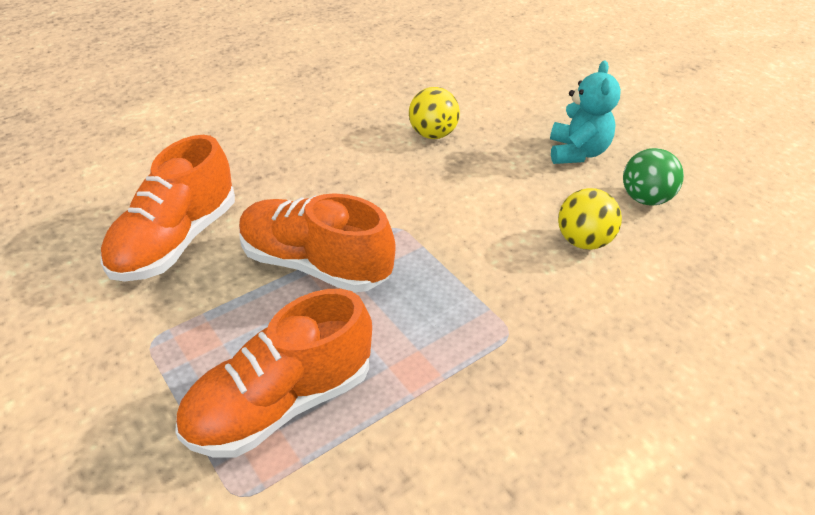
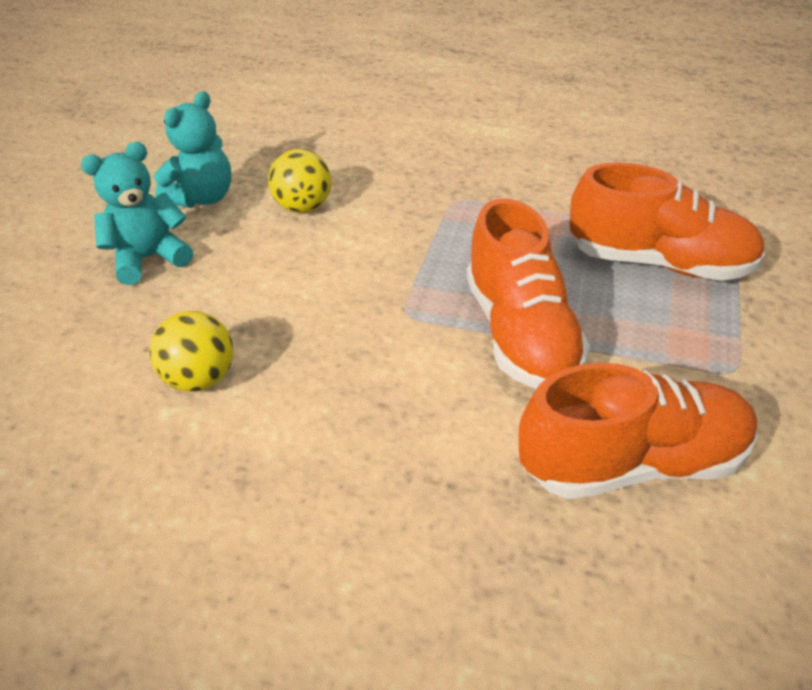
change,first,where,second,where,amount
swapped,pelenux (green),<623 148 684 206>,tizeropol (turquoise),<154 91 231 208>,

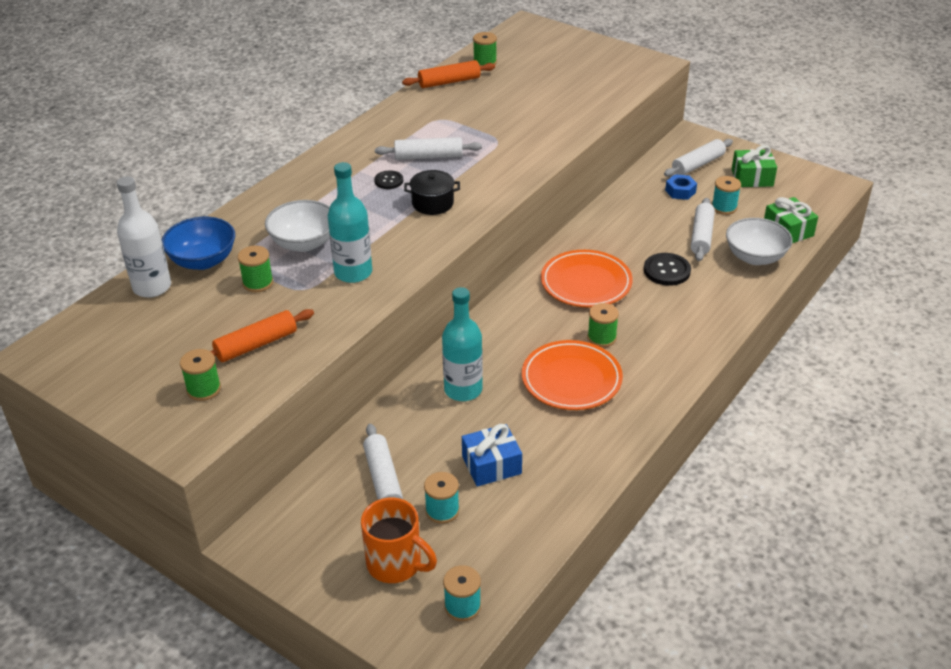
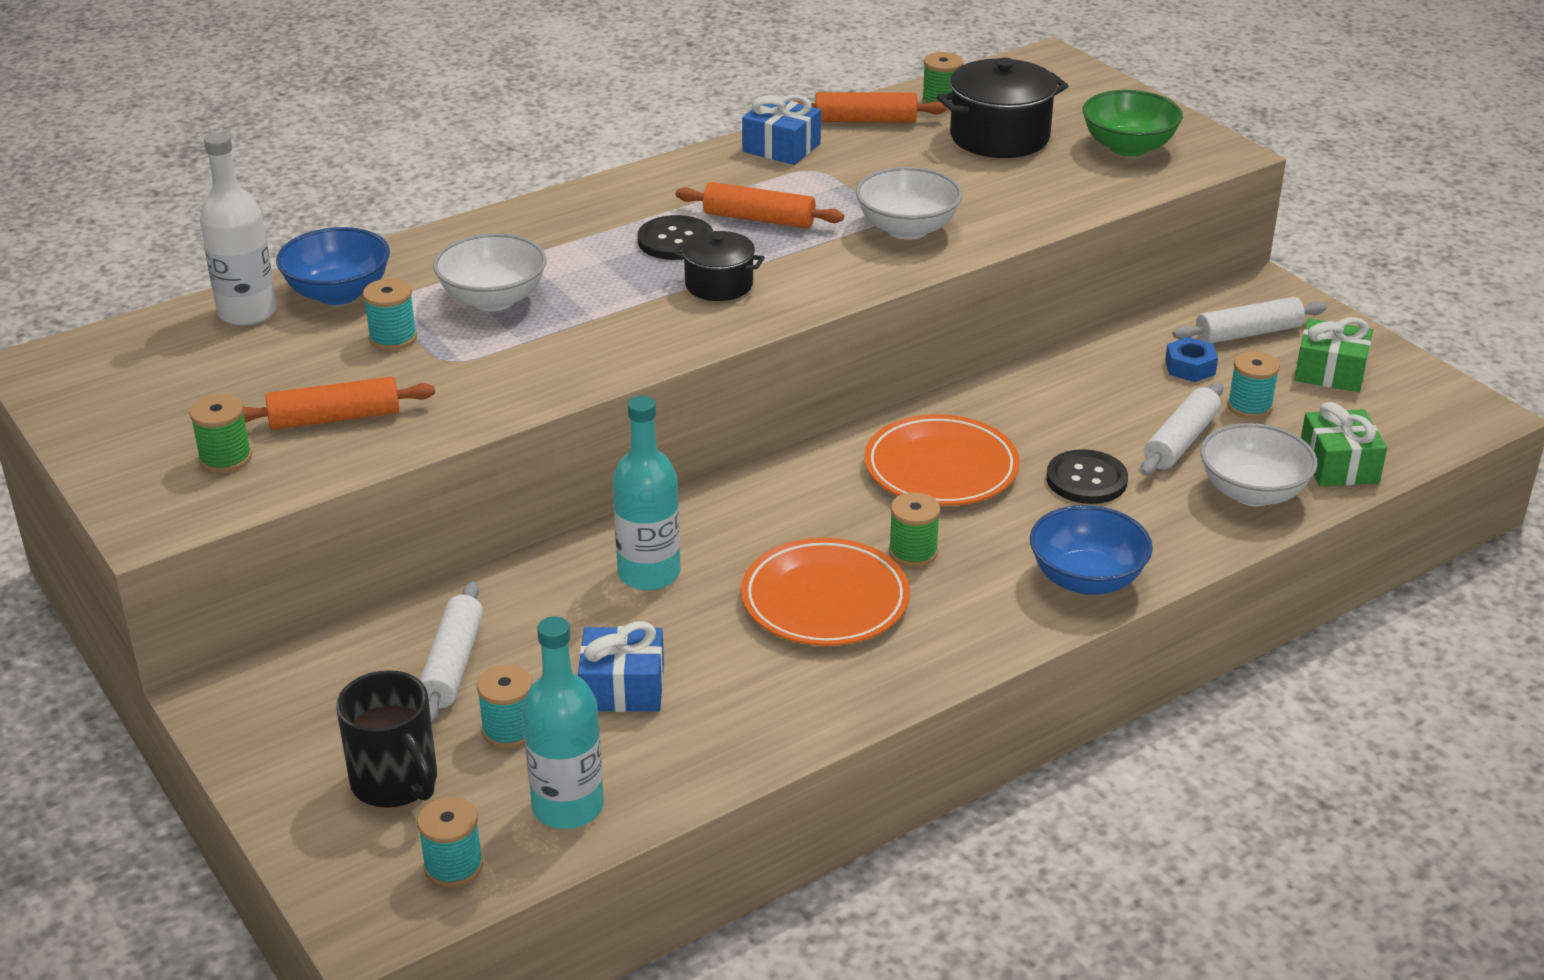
change,first,where,second,where,amount
repainted,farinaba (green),<238 246 273 292>,farinaba (turquoise),<363 279 417 351>,
shifted,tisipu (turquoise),<328 162 372 283>,,<523 616 604 829>,
repainted,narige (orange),<361 497 437 583>,narige (black),<336 670 437 808>,
scaled,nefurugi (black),<374 170 403 189>,,<638 215 713 260>,x1.63
repainted,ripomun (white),<375 137 482 160>,ripomun (orange),<676 182 844 228>,
new,,,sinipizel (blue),<742 94 821 165>,
new,,,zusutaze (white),<856 167 962 240>,
new,,,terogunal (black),<937 58 1068 158>,
new,,,zusutaze (blue),<1030 505 1153 595>,
new,,,zusutaze (green),<1083 90 1183 157>,

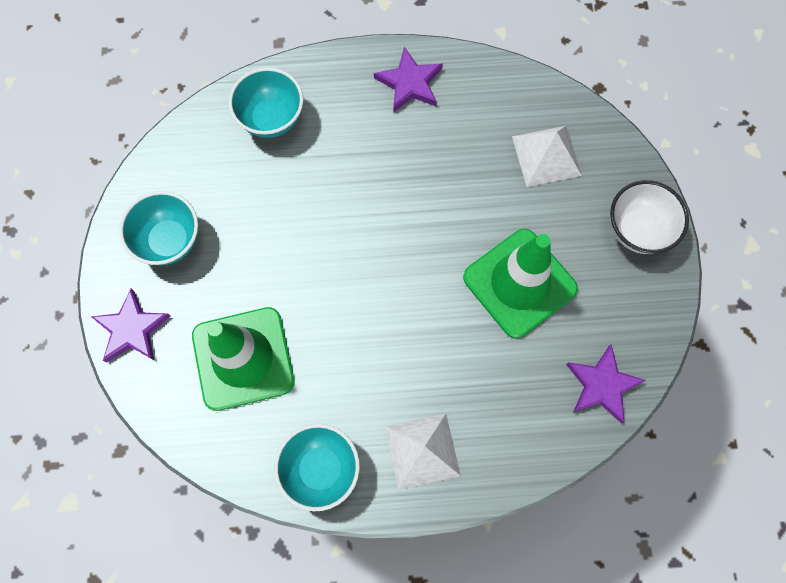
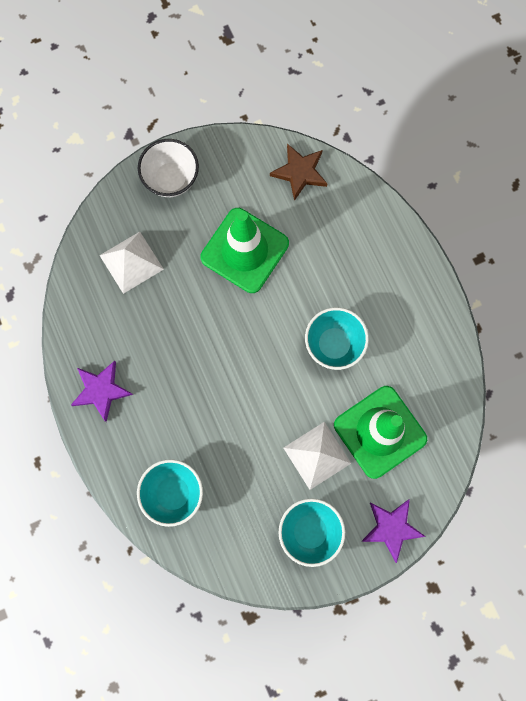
change,first,where,second,where,amount
shifted,zusutaze (turquoise),<274 424 360 511>,,<305 307 369 370>,
shifted,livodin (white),<385 413 461 490>,,<284 422 351 490>,
repainted,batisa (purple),<566 344 646 423>,batisa (brown),<270 144 327 201>,

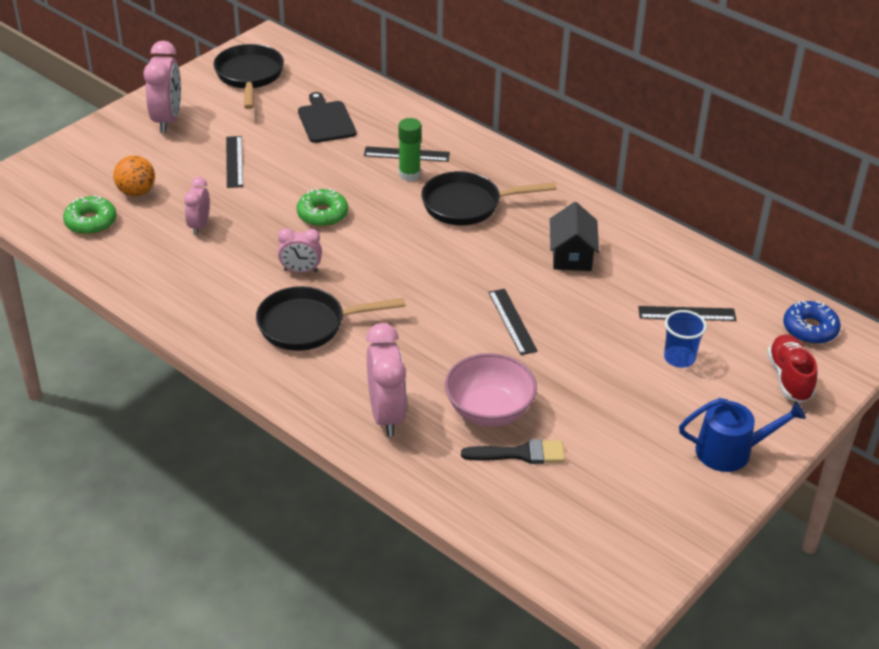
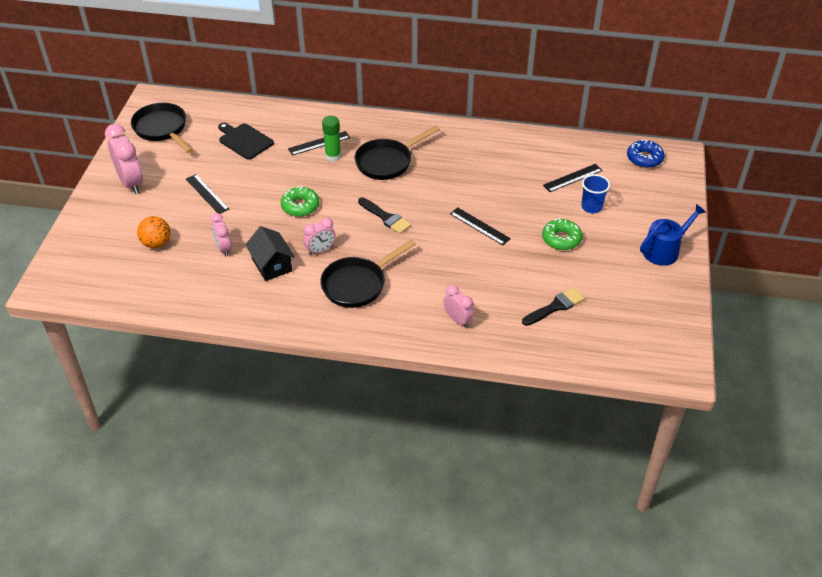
change,first,where,second,where,amount
shifted,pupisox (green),<63 196 116 235>,,<542 218 582 250>,
scaled,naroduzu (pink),<366 323 407 437>,,<443 285 474 328>,x0.59
gone,zusutaze (pink),<445 353 537 427>,,,
shifted,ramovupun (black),<550 202 599 271>,,<245 226 295 281>,
gone,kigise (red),<767 334 817 403>,,,
new,,,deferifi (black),<358 197 411 234>,

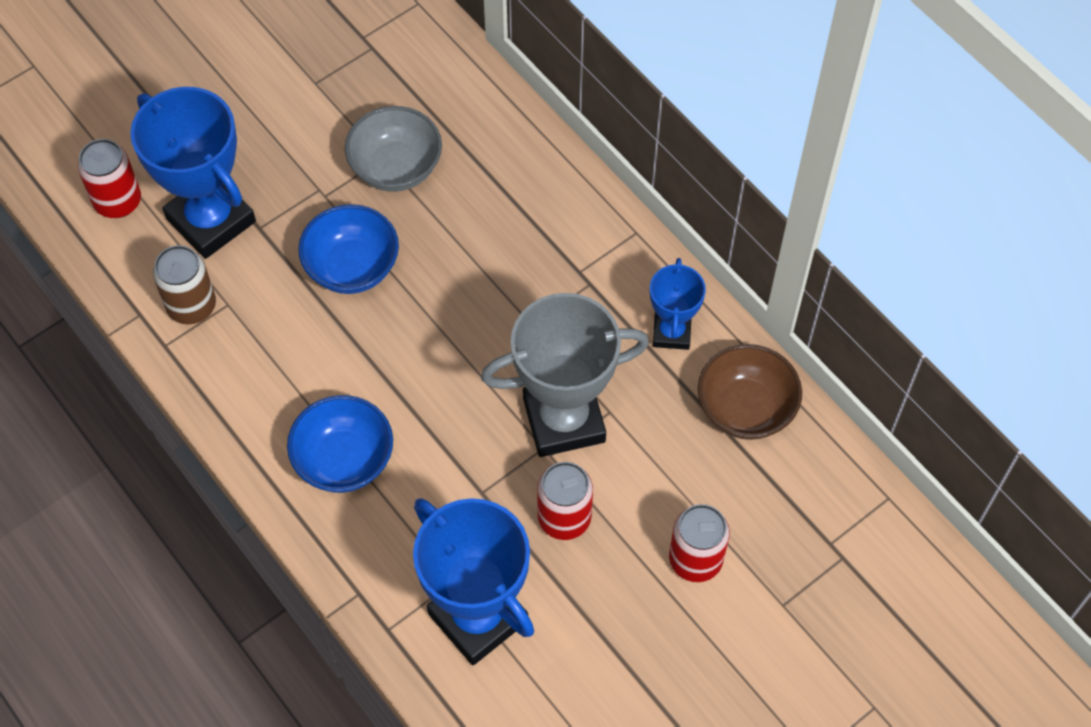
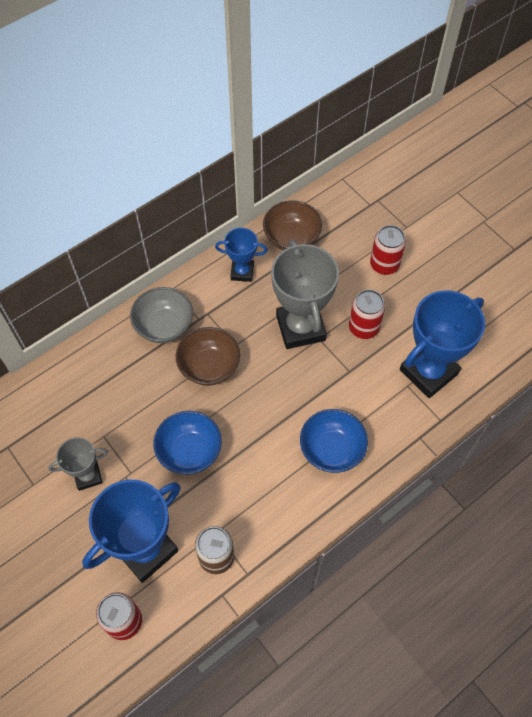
change,first,where,second,where,amount
shifted,zusutaze (grey),<345 106 442 192>,,<130 287 193 343>,
new,,,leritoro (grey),<48 437 108 491>,
new,,,zusutaze (brown),<176 327 240 386>,

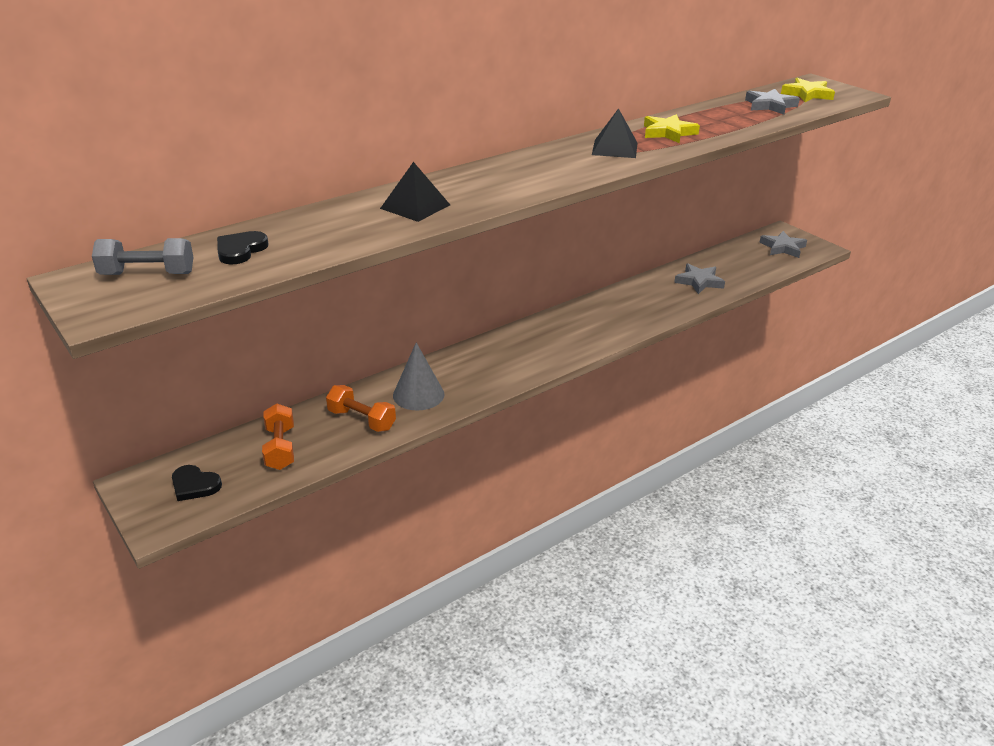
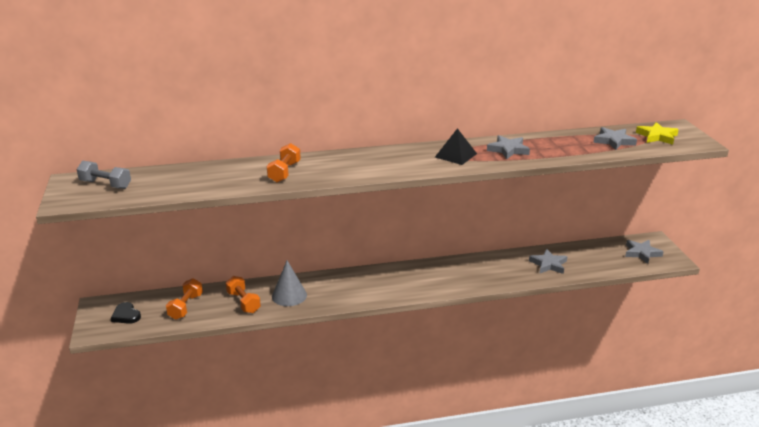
change,first,where,second,where,amount
gone,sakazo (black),<217 231 268 265>,,,
swapped,livodin (black),<380 162 450 222>,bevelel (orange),<267 143 301 183>,
repainted,batisa (yellow),<644 114 700 143>,batisa (grey),<487 135 530 159>,

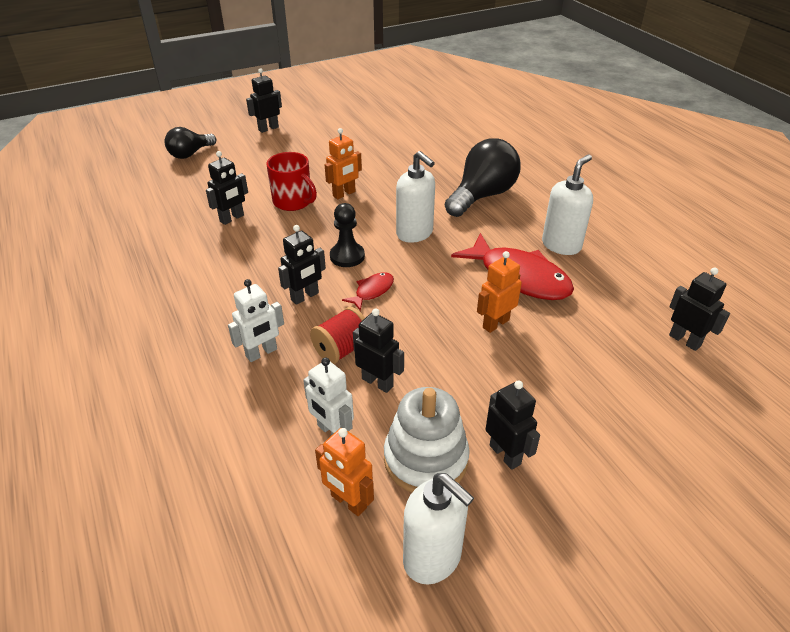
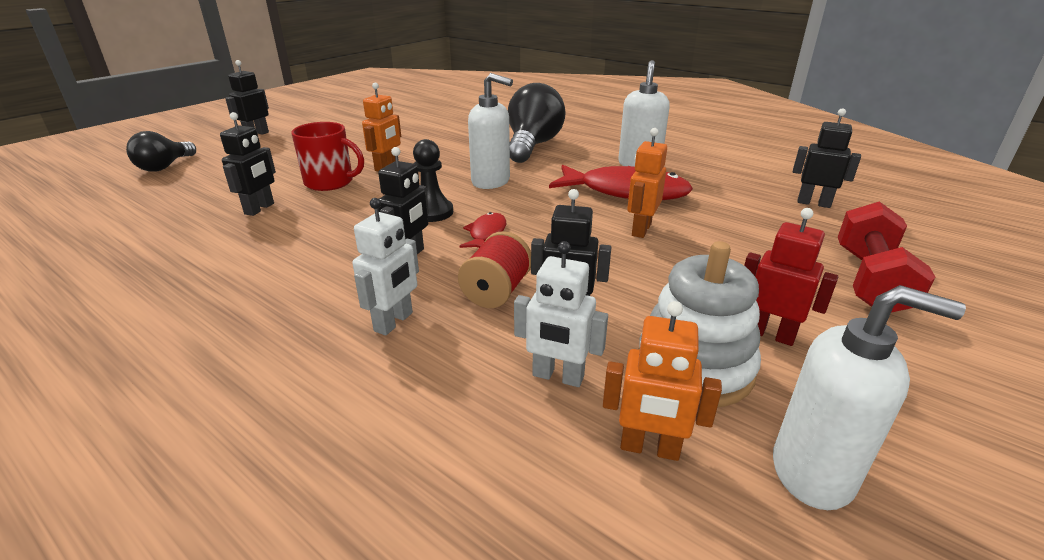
change,first,where,second,where,amount
repainted,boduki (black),<486 380 540 470>,boduki (red),<744 208 838 346>,
new,,,bevelel (red),<838 201 935 313>,

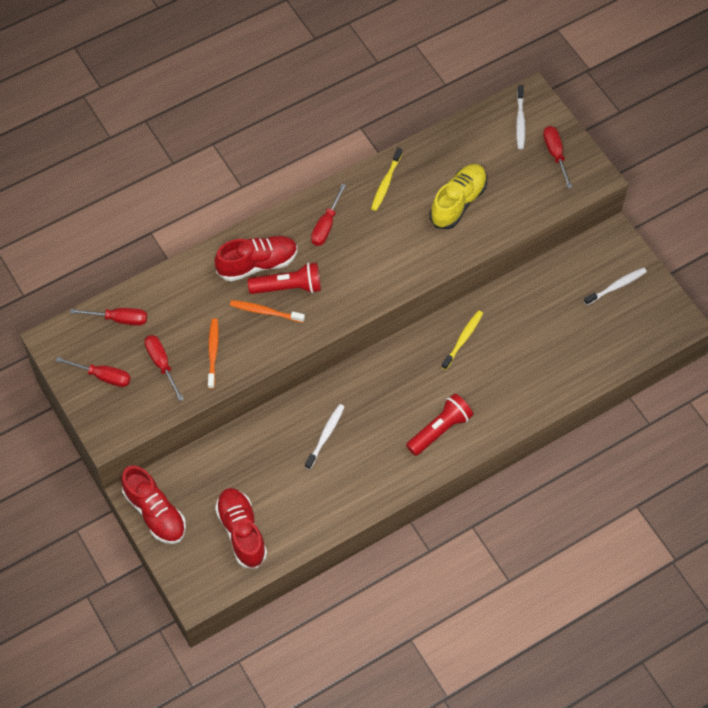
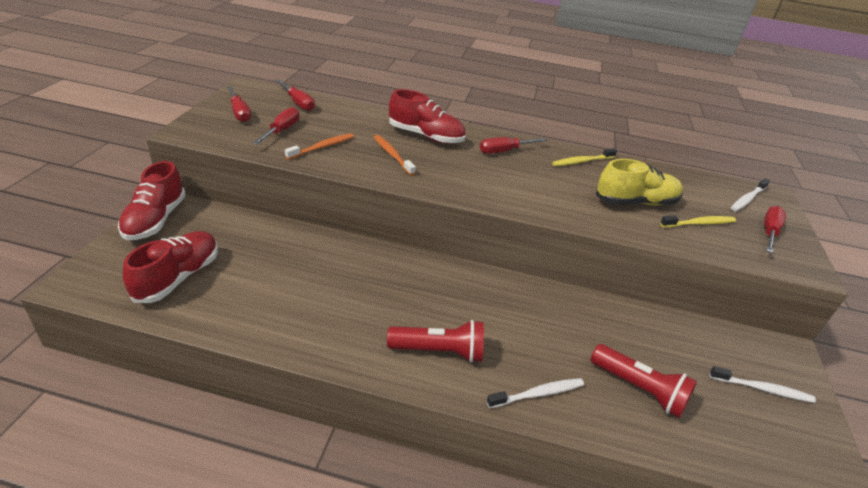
change,first,where,second,where,amount
shifted,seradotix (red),<248 262 321 294>,,<591 344 697 418>,
shifted,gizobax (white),<305 404 345 469>,,<487 378 584 408>,
shifted,gizobax (yellow),<441 310 483 370>,,<660 216 736 227>,

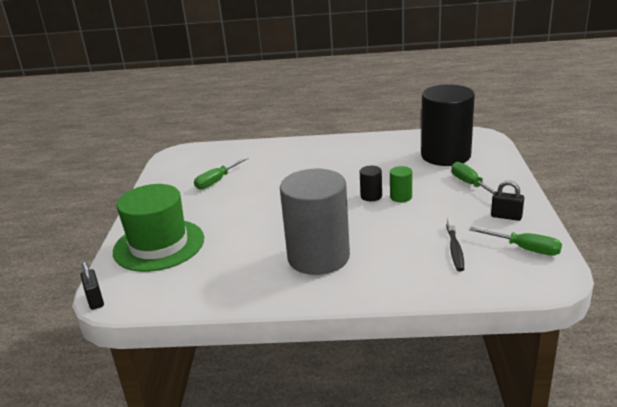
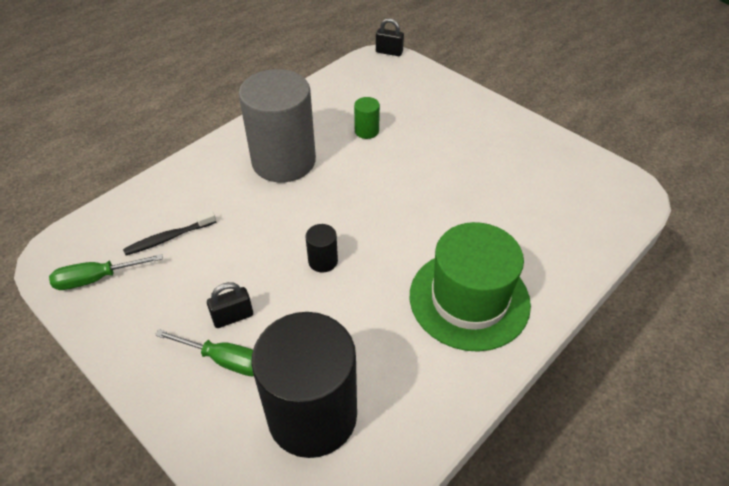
change,first,where,second,where,amount
shifted,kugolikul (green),<113 184 204 272>,,<410 222 531 352>,
gone,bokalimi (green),<194 157 249 190>,,,
shifted,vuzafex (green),<390 166 412 202>,,<354 97 380 139>,
rotated,gizobax (black),<447 218 464 271>,,<123 211 216 255>,75 degrees counterclockwise
shifted,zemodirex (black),<491 181 524 221>,,<207 282 253 328>,

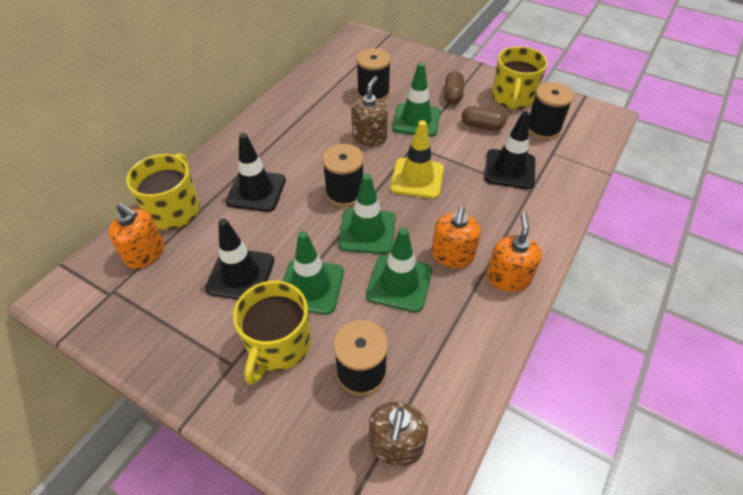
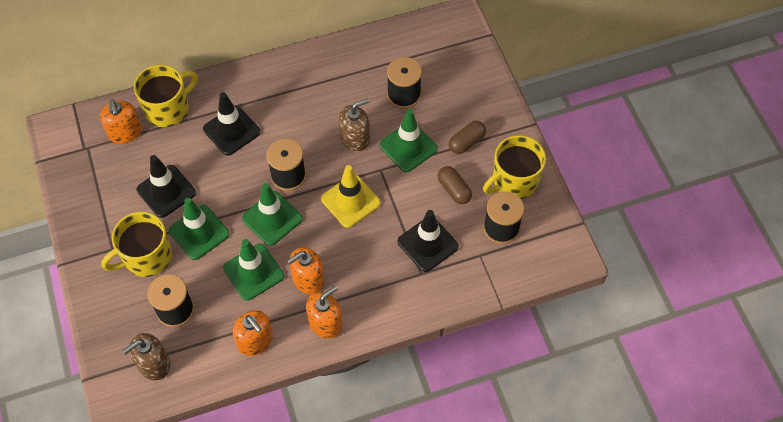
change,first,where,second,where,amount
new,,,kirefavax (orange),<233 310 273 356>,

